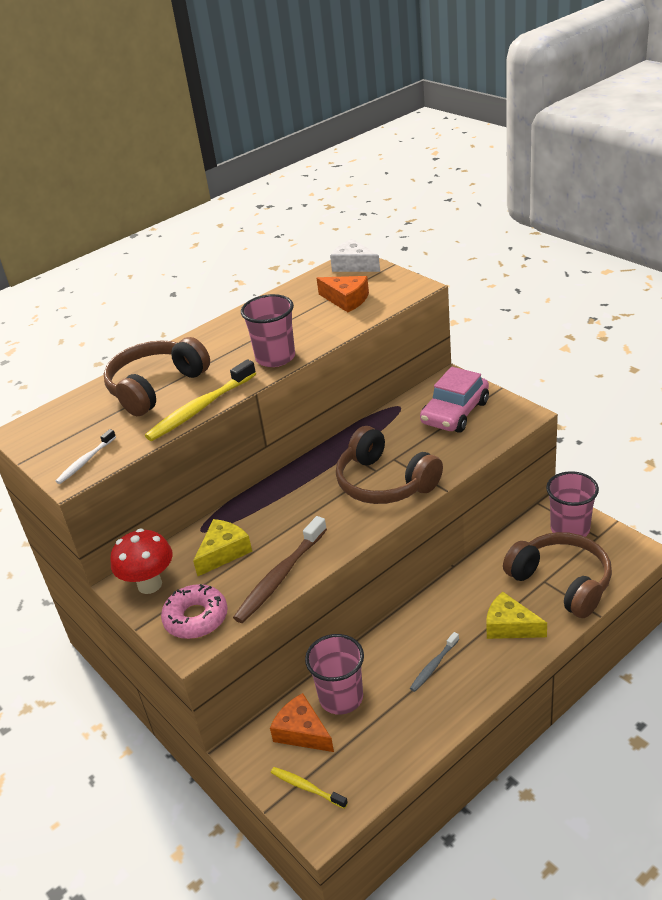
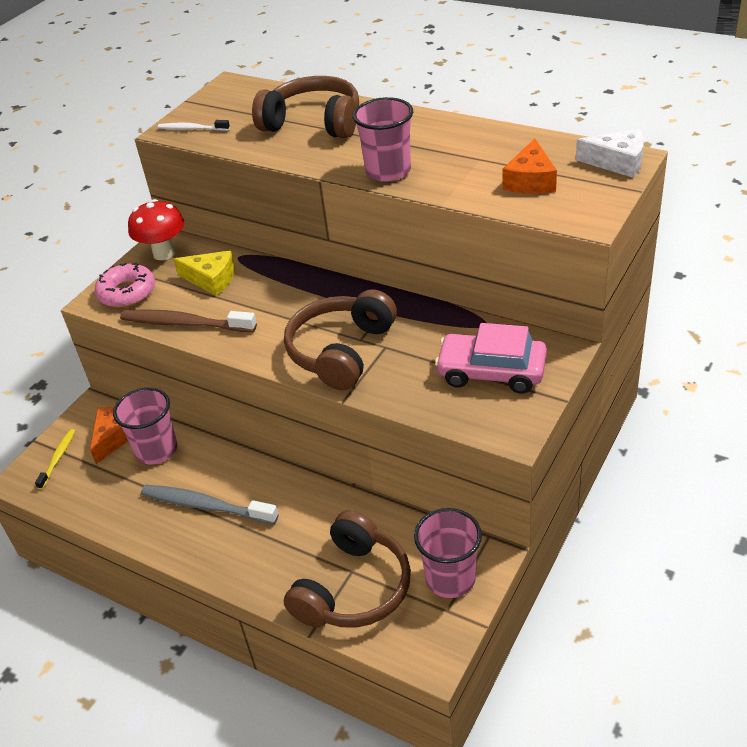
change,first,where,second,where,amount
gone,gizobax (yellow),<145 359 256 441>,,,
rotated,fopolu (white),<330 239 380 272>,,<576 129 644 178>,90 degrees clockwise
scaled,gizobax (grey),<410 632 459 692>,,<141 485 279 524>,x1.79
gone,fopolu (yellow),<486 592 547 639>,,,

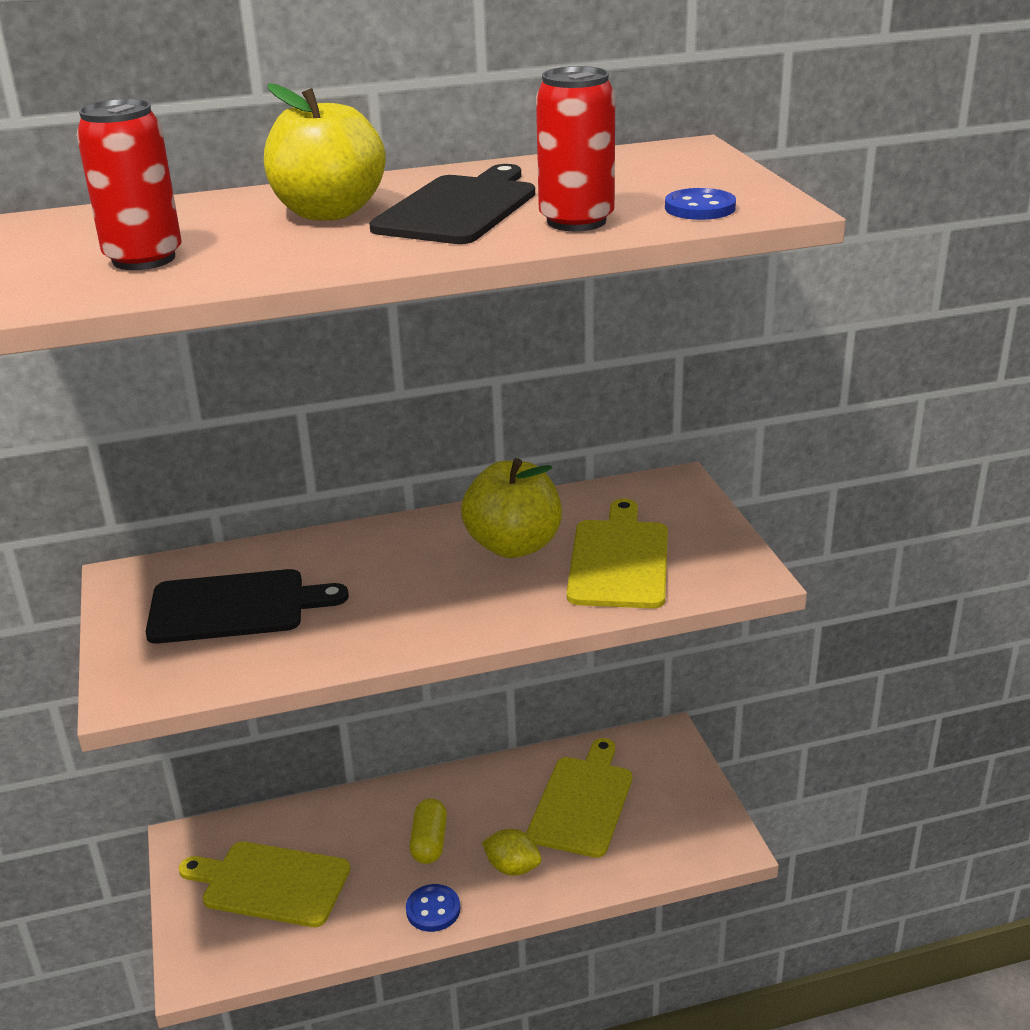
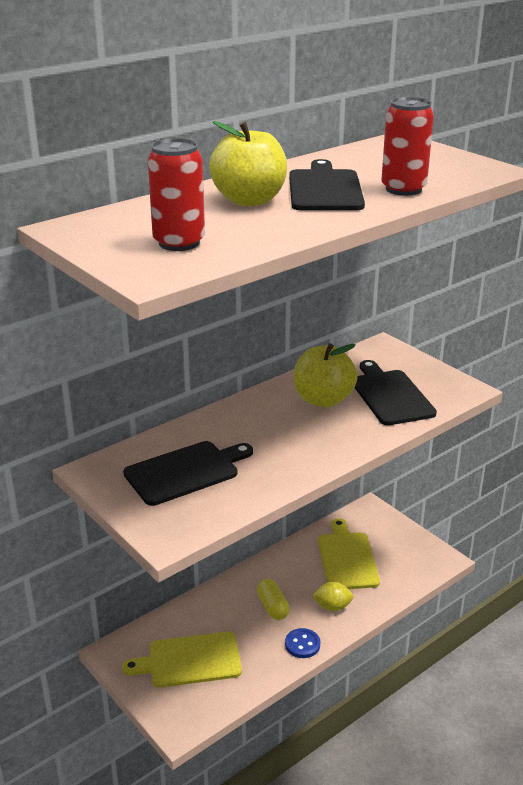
change,first,where,second,where,amount
repainted,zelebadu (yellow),<567 499 668 608>,zelebadu (black),<355 360 437 425>,
gone,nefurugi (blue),<665 188 736 220>,,,

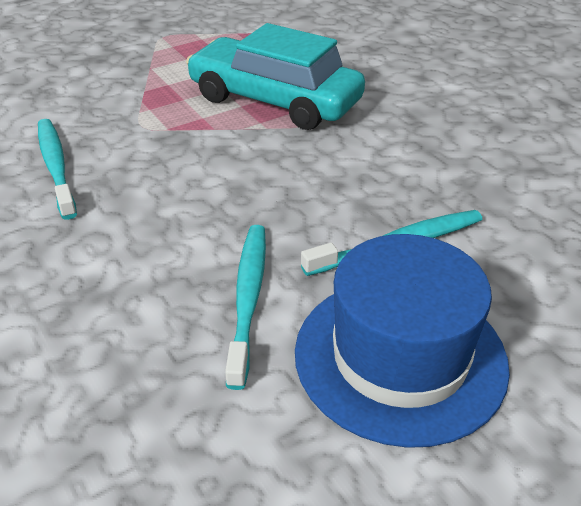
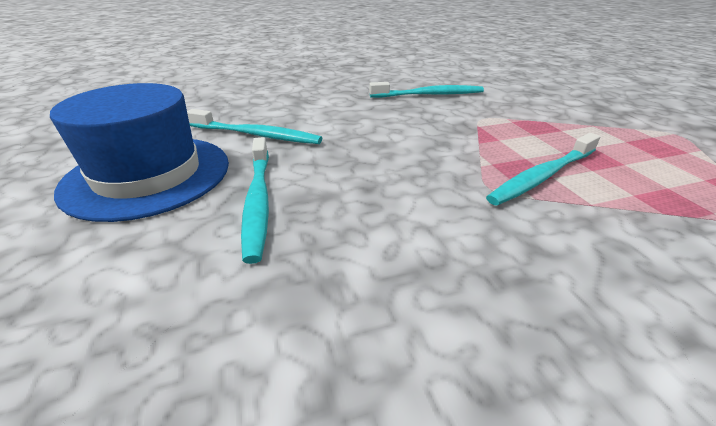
change,first,where,second,where,amount
swapped,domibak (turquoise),<186 23 365 130>,gizobax (turquoise),<486 133 600 205>,

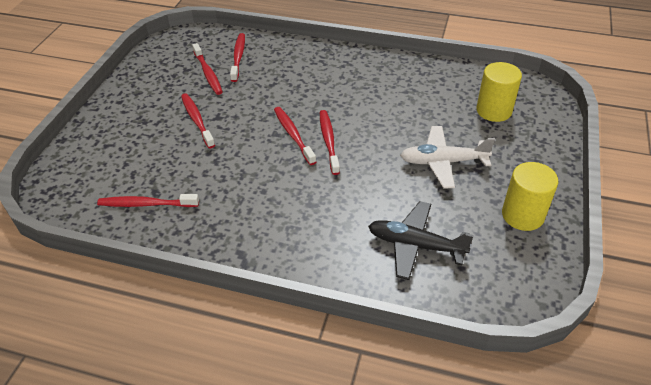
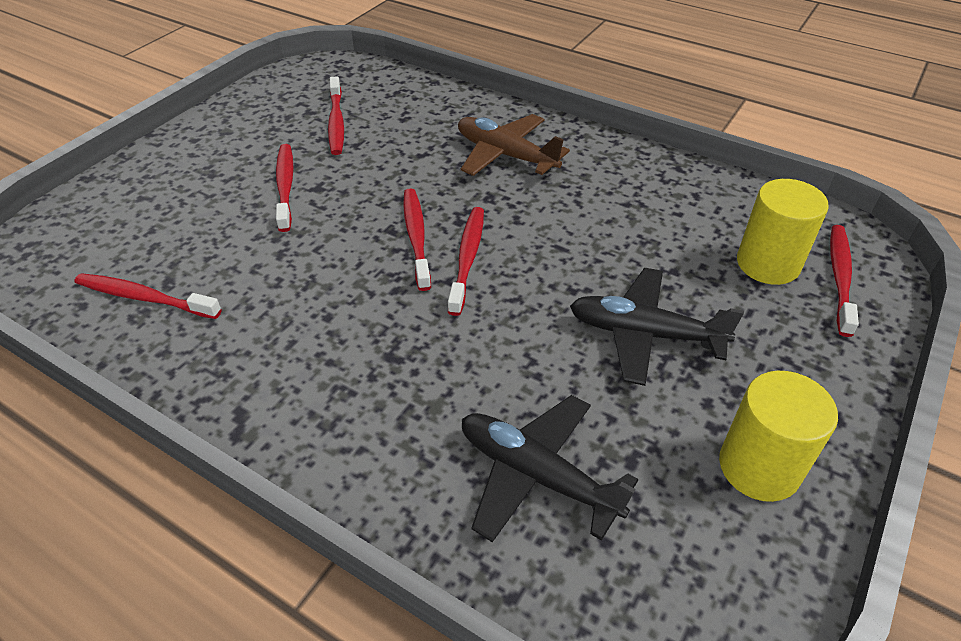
change,first,where,second,where,amount
shifted,gizobax (red),<230 33 245 82>,,<830 225 859 337>,
repainted,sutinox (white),<400 126 495 188>,sutinox (black),<570 268 744 386>,
new,,,sutinox (brown),<458 114 570 176>,

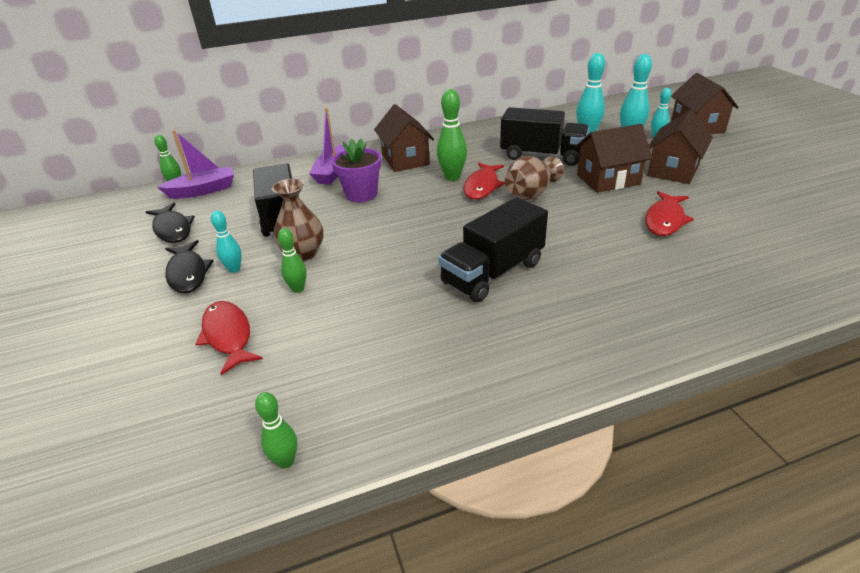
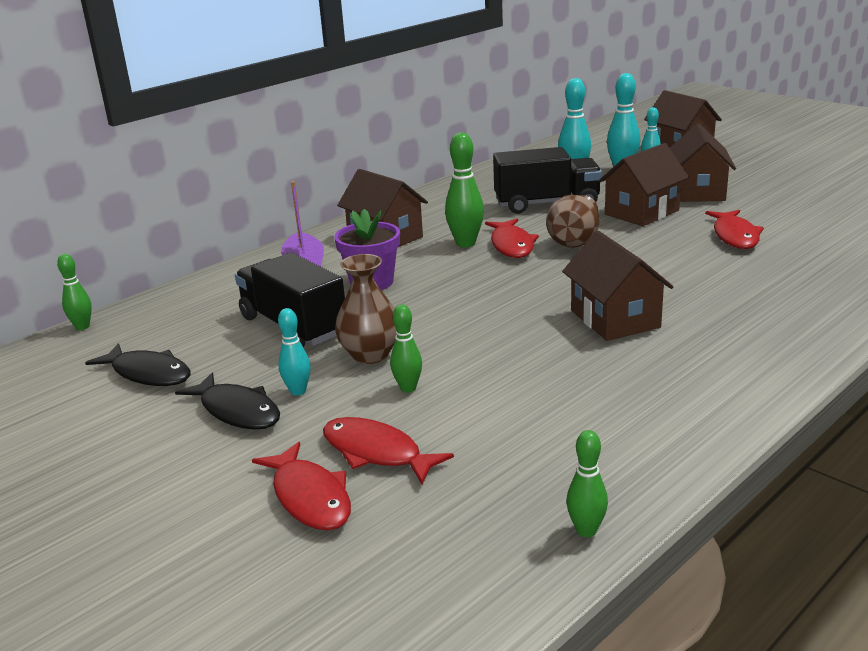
change,first,where,second,where,amount
gone,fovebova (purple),<158 130 234 199>,,,
swapped,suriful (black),<438 197 548 302>,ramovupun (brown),<562 231 673 341>,
new,,,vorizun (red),<252 442 351 530>,

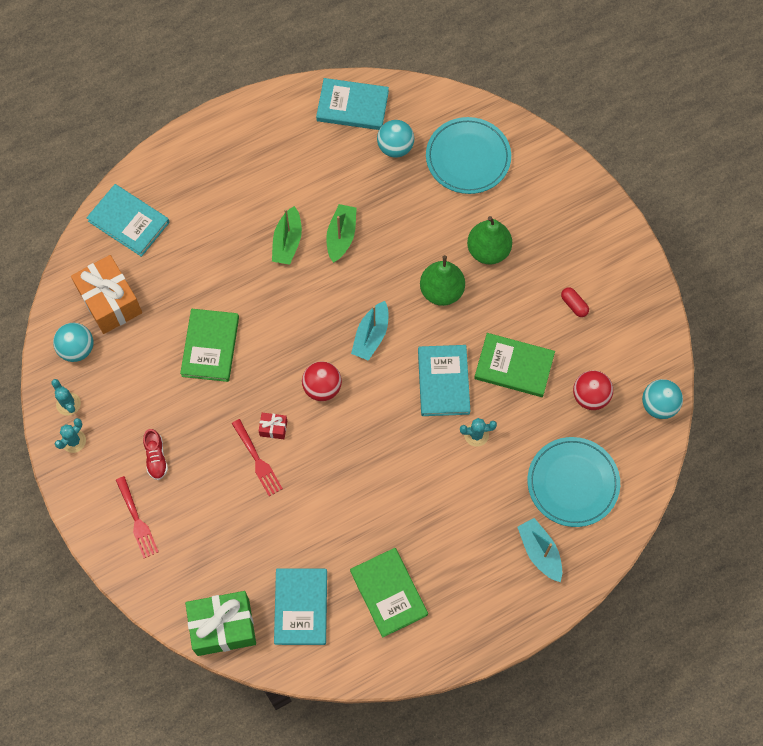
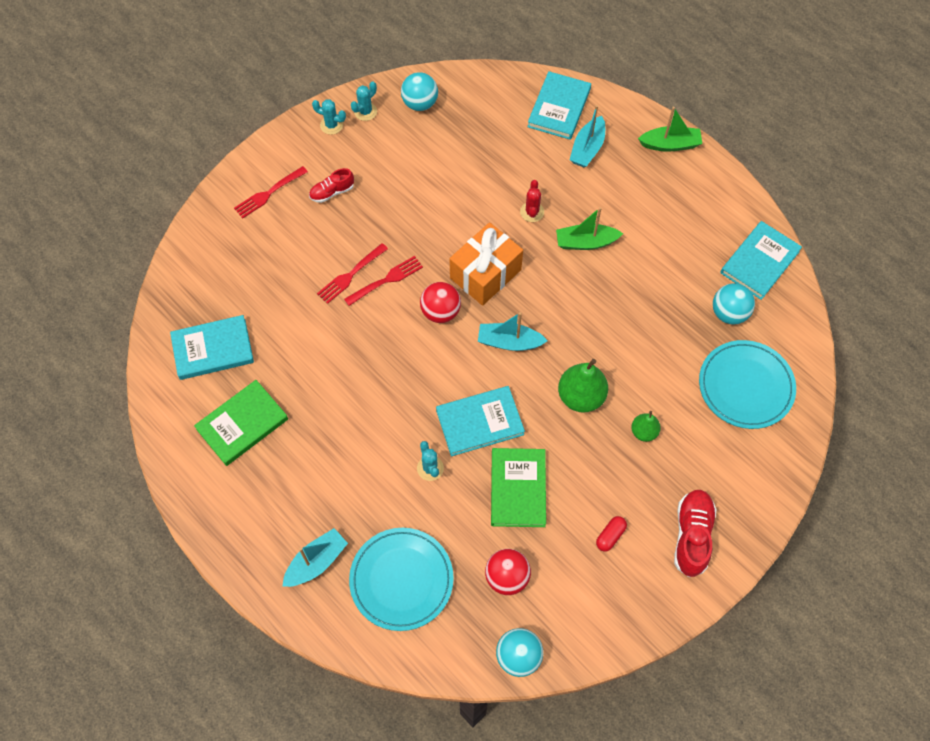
change,first,where,second,where,amount
shifted,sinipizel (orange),<71 255 142 334>,,<450 223 523 306>,
gone,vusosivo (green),<180 309 239 382>,,,
gone,sinipizel (green),<185 591 256 656>,,,
swapped,sinipizel (red),<259 413 287 439>,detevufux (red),<344 256 423 306>,
rotated,vusosivo (turquoise),<316 78 389 130>,,<720 221 802 300>,45 degrees clockwise
shifted,fovebova (green),<326 204 357 263>,,<638 107 702 152>,
scaled,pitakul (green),<467 216 512 264>,,<631 411 661 442>,x0.57
new,,,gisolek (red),<520 180 544 222>,
new,,,fovebova (turquoise),<570 105 605 168>,
new,,,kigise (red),<674 490 717 577>,

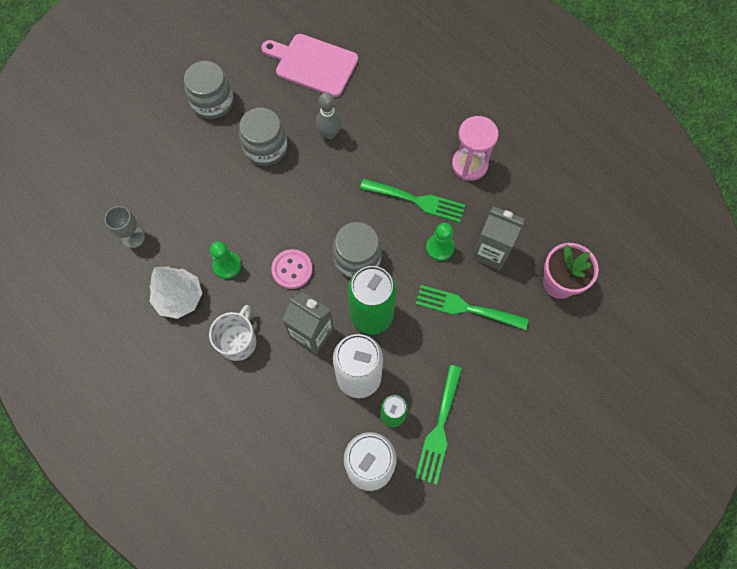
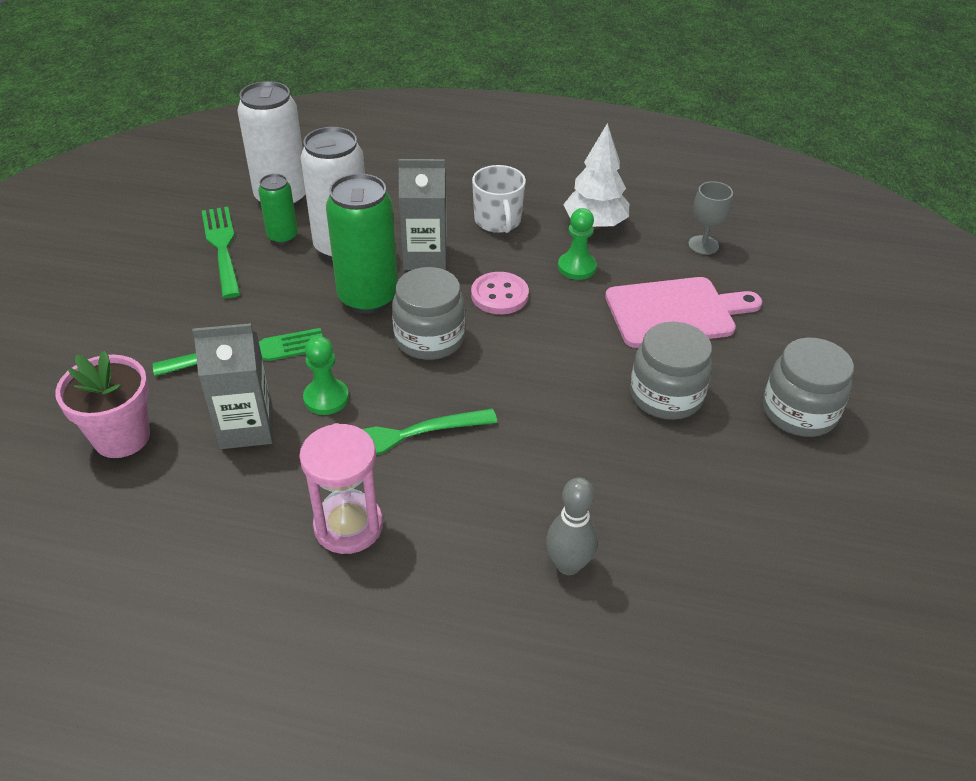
change,first,where,second,where,amount
shifted,zelebadu (pink),<261 34 358 97>,,<605 277 762 348>,
shifted,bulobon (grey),<316 92 342 139>,,<546 477 598 575>,

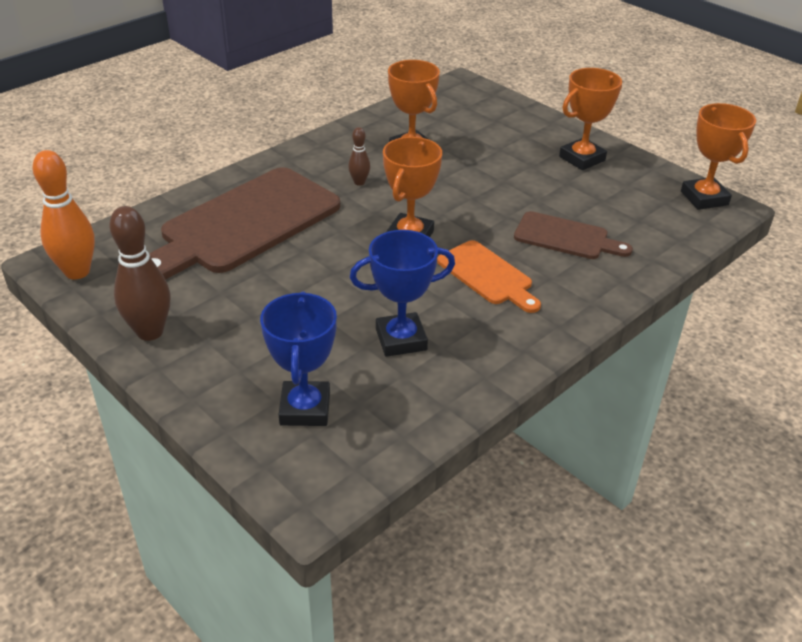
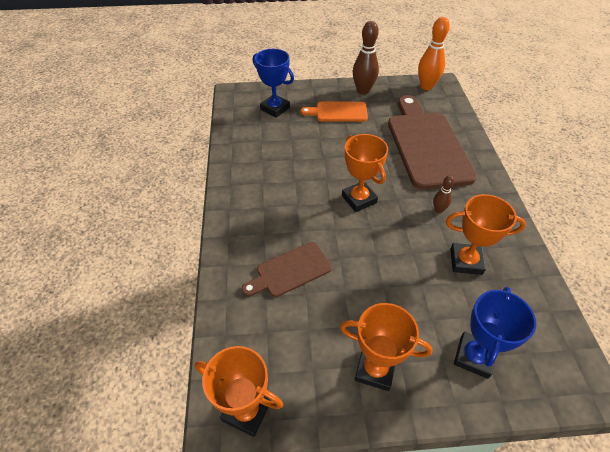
change,first,where,second,where,amount
shifted,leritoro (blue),<350 230 455 357>,,<454 287 536 379>,
shifted,zelebadu (orange),<437 240 541 313>,,<301 102 368 122>,
rotated,leritoro (orange),<559 68 622 170>,,<340 303 432 391>,75 degrees counterclockwise

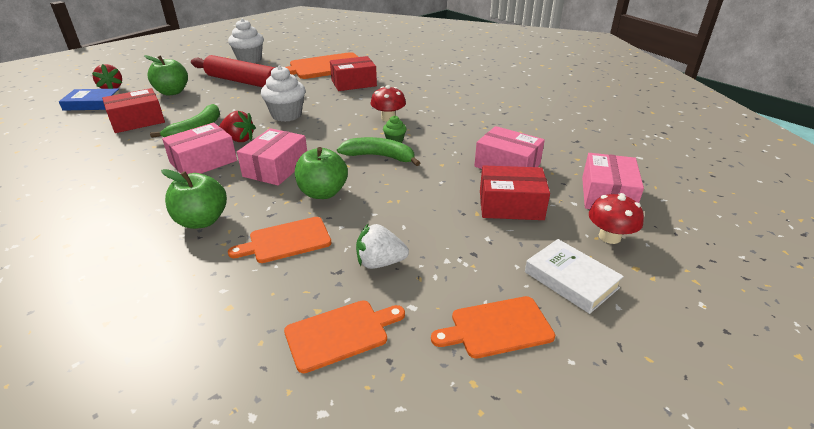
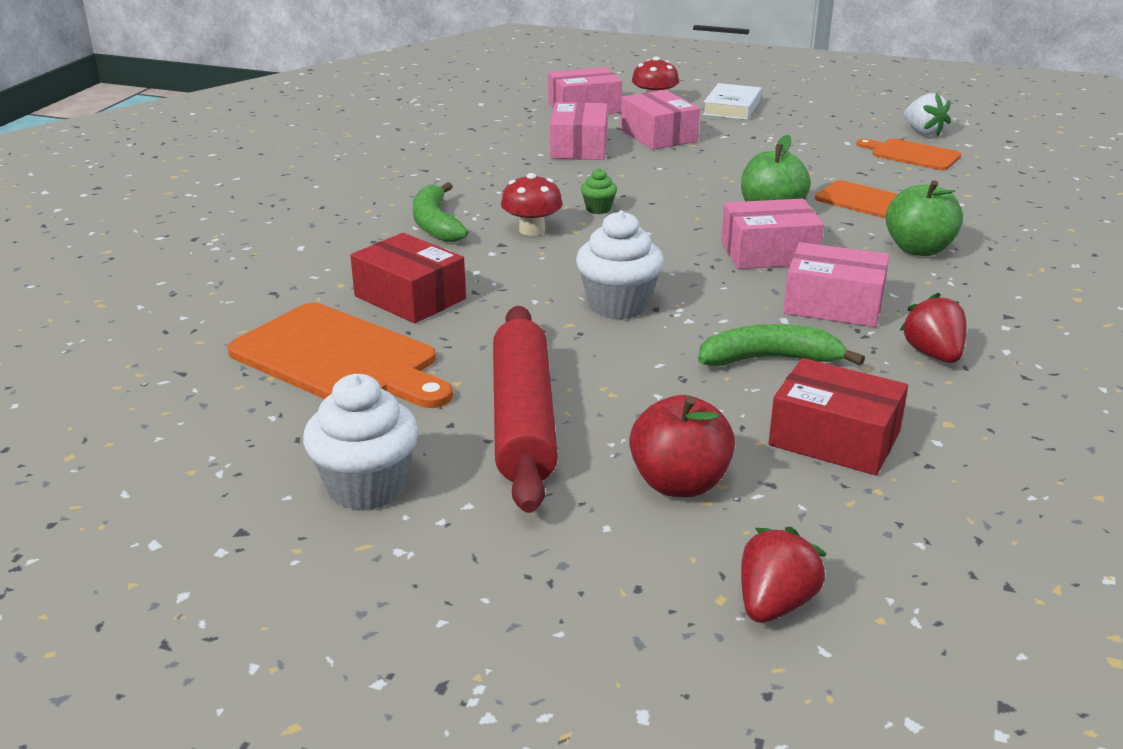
change,first,where,second,where,amount
gone,vusosivo (blue),<59 89 119 111>,,,
repainted,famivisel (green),<144 55 188 96>,famivisel (red),<629 395 735 497>,
shifted,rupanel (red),<219 111 256 142>,,<900 292 967 363>,
shifted,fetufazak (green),<337 137 420 166>,,<413 182 468 242>,
shifted,rupanel (white),<356 223 409 269>,,<904 92 951 136>,
gone,zelebadu (orange),<431 296 555 359>,,,
repainted,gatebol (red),<480 165 550 220>,gatebol (pink),<620 90 700 149>,

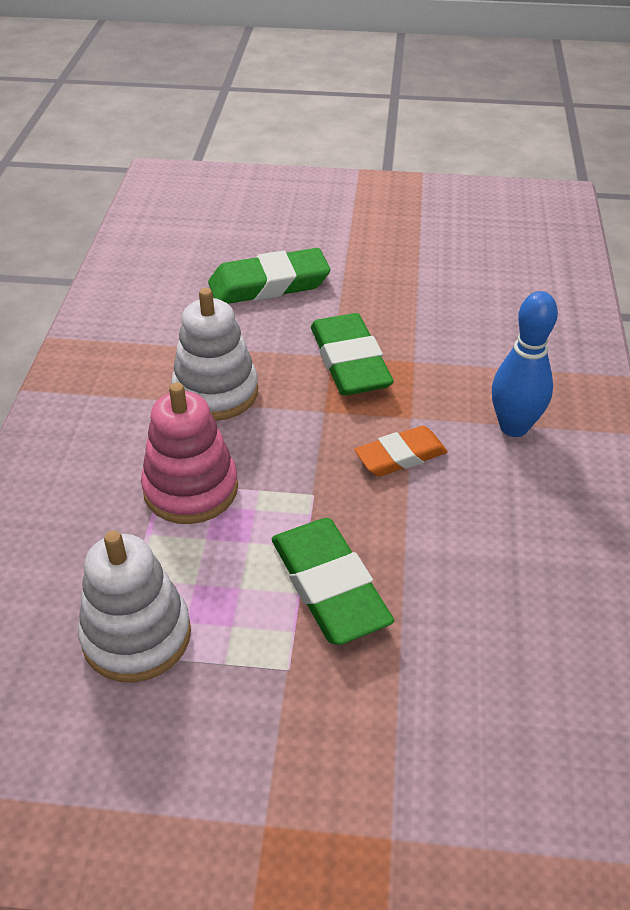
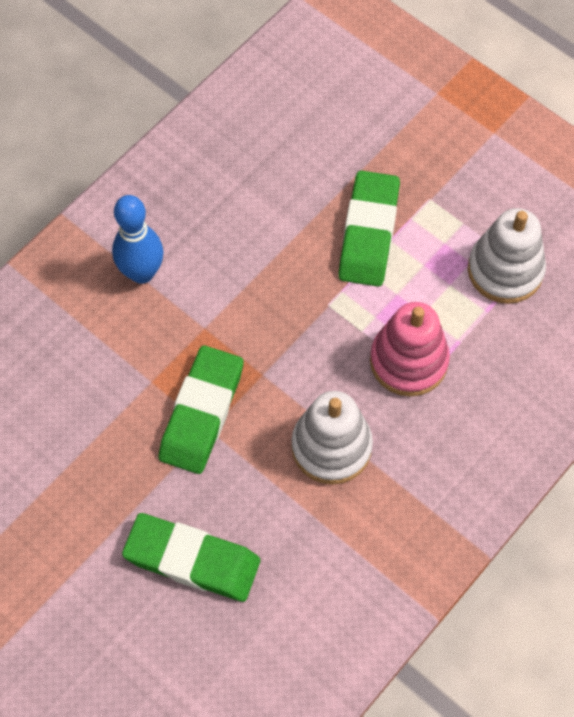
change,first,where,second,where,amount
gone,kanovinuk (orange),<354 426 448 477>,,,

